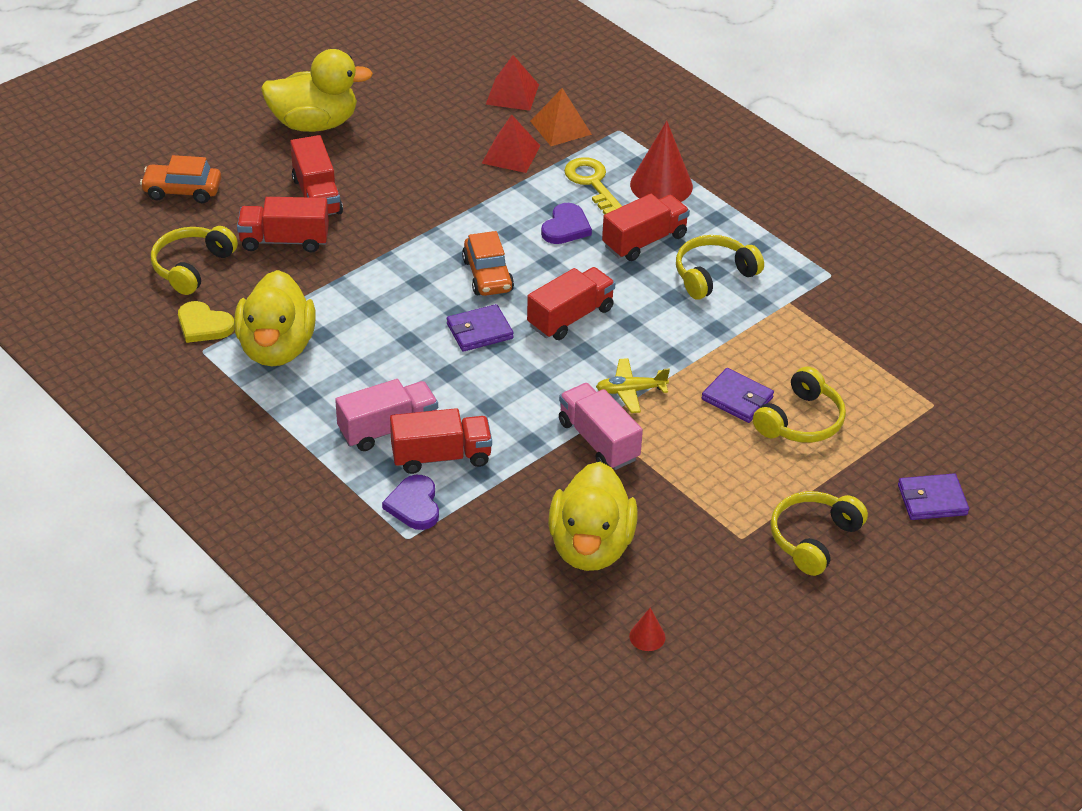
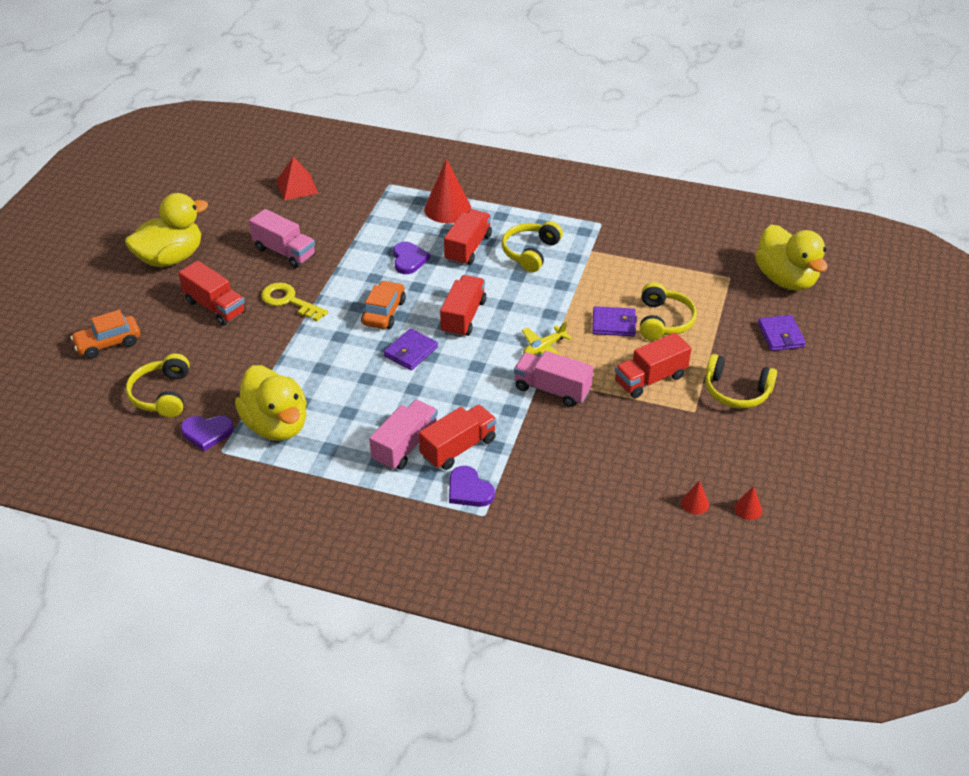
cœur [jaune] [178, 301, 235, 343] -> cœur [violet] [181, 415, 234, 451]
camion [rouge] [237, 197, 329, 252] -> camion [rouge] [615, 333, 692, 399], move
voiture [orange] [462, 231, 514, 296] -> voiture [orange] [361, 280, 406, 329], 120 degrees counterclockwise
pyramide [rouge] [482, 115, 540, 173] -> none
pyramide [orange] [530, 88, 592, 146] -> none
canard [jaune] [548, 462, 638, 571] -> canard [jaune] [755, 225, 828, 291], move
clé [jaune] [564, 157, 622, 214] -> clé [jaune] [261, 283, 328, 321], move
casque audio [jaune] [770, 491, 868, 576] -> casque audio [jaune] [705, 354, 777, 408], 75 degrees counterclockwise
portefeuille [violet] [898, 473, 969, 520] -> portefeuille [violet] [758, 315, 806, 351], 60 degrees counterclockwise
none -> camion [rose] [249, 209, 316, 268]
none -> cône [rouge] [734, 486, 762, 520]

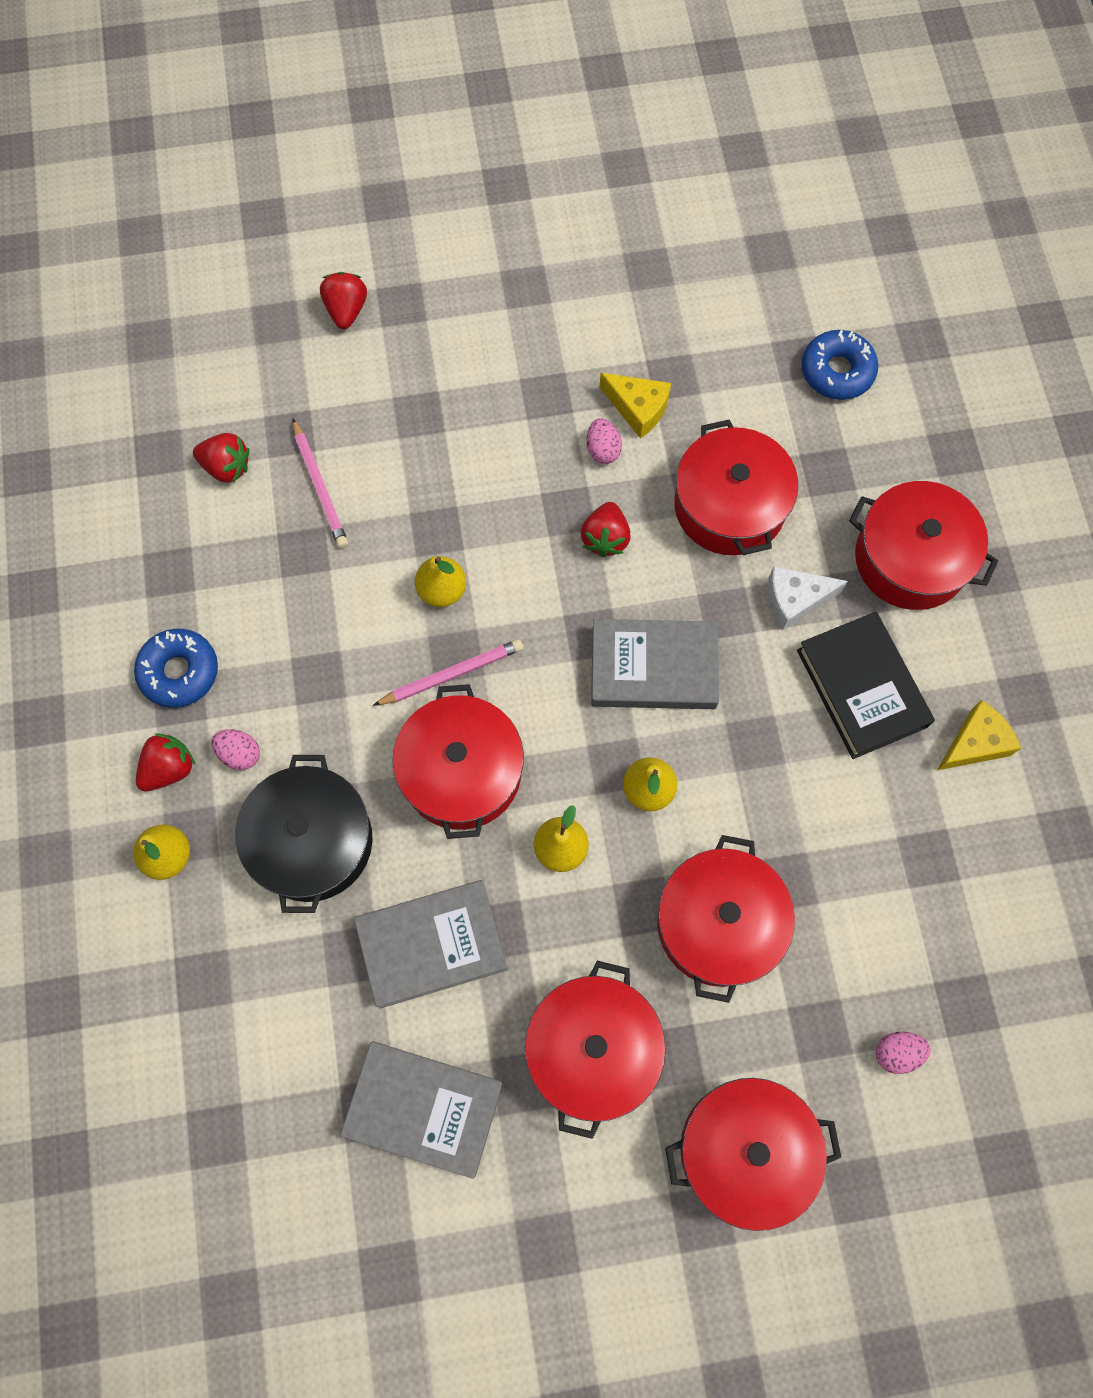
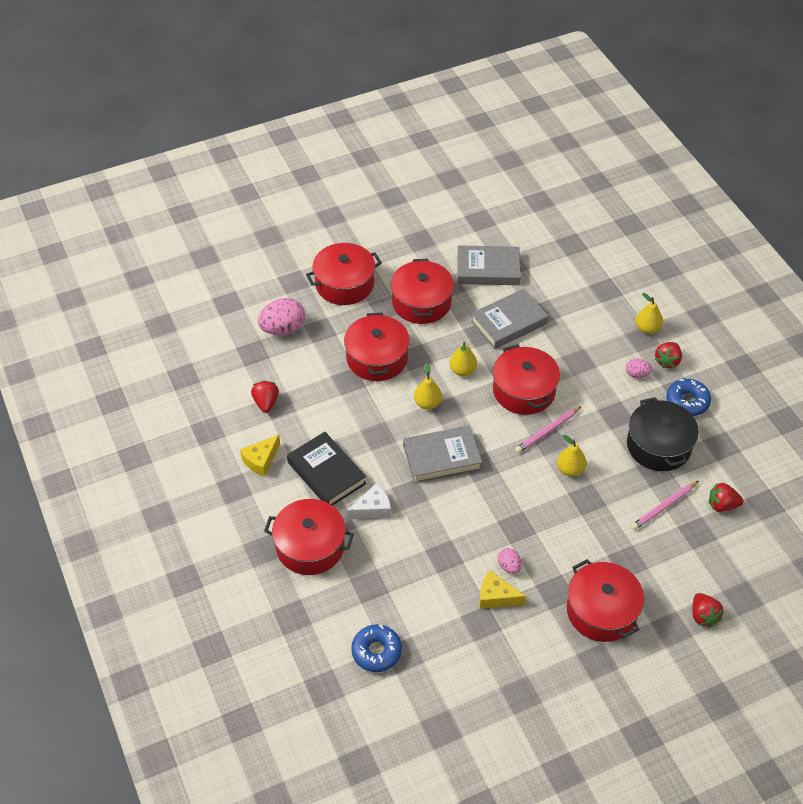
marmite [noir] [235, 755, 373, 913] -> marmite [noir] [627, 397, 699, 471], move
crayon [rose] [292, 418, 348, 548] -> crayon [rose] [631, 481, 698, 530], 90 degrees counterclockwise
fraise [rouge] [581, 502, 631, 558] -> fraise [rouge] [251, 381, 279, 413], move
marmite [rouge] [674, 420, 798, 555] -> marmite [rouge] [567, 559, 644, 642], move
œuf [rose] [875, 1032, 931, 1074] -> œuf [rose] [258, 298, 305, 335], x1.92

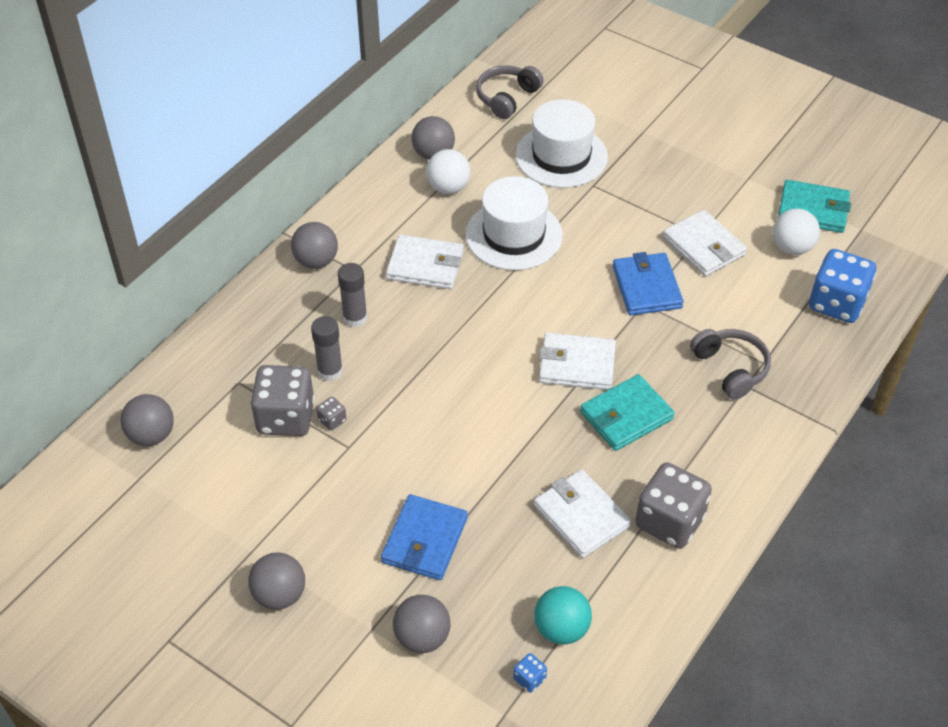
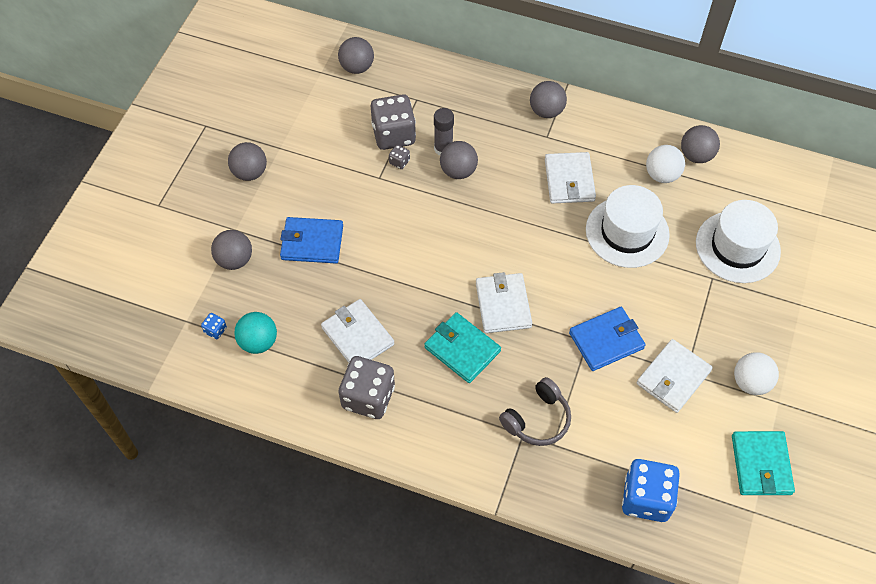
bâton de colle [gris] [338, 263, 367, 327] -> none
casque audio [gris] [476, 66, 544, 119] -> none
portefeuille [blanc] [534, 469, 631, 558] -> portefeuille [blanc] [321, 299, 394, 363], 75 degrees counterclockwise
balle [blanc] [773, 209, 820, 255] -> balle [blanc] [734, 352, 779, 395], move
none -> balle [gris] [440, 141, 478, 179]

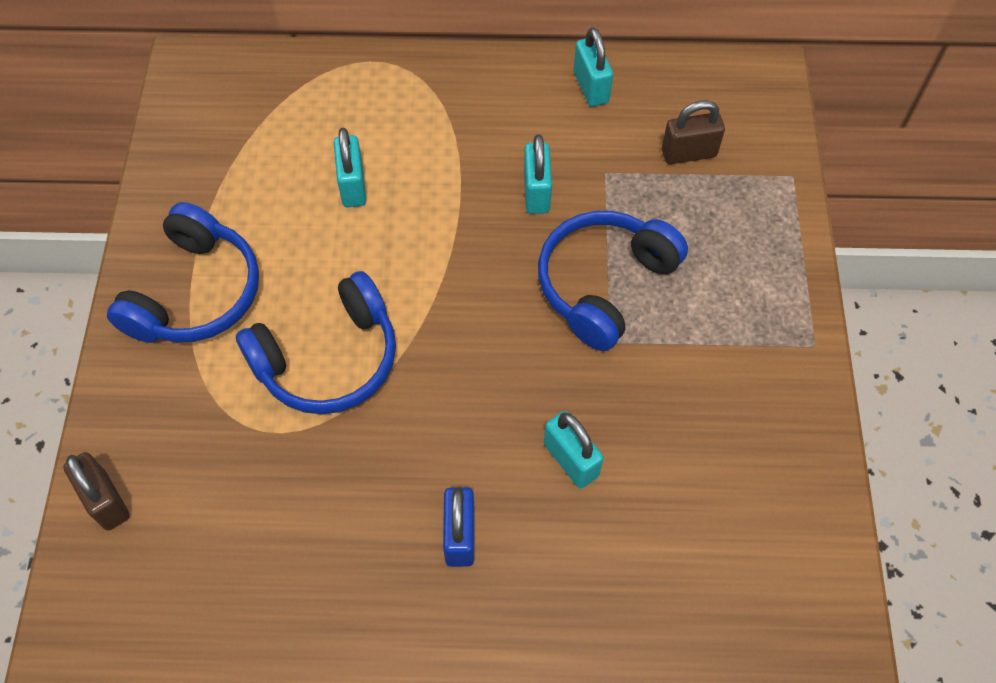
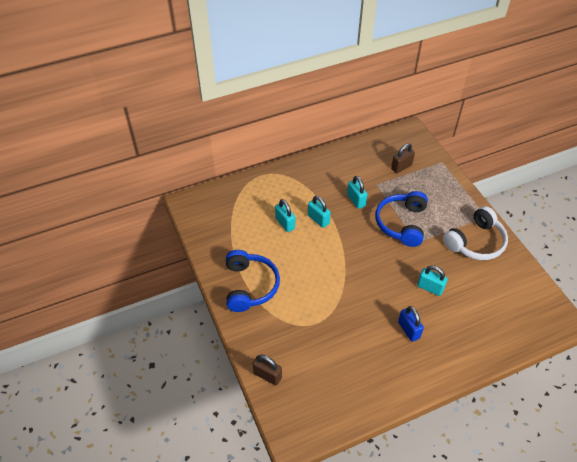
casque audio [bleu] [236, 271, 396, 414] -> none
cadenas [turquoise] [574, 28, 613, 107] -> cadenas [turquoise] [308, 196, 331, 228], move
none -> casque audio [blanc] [443, 206, 508, 260]

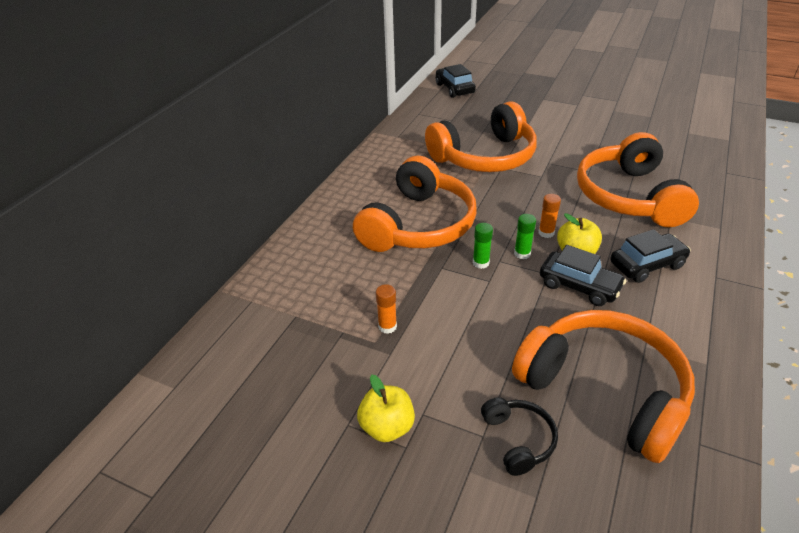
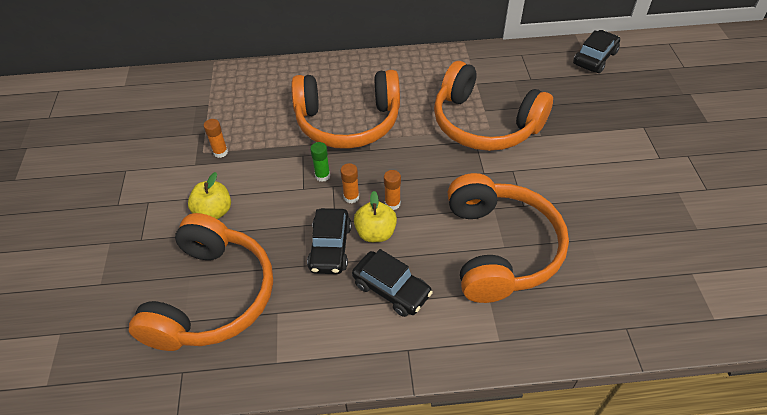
pomme [jaune] [357, 375, 415, 442] -> pomme [jaune] [188, 172, 231, 219], move
casque audio [noir] [481, 397, 558, 476] -> none
bâton de colle [vert] [514, 214, 536, 259] -> bâton de colle [orange] [340, 163, 359, 203]
casque audio [orange] [577, 132, 699, 227] -> casque audio [orange] [448, 173, 569, 303], 120 degrees clockwise

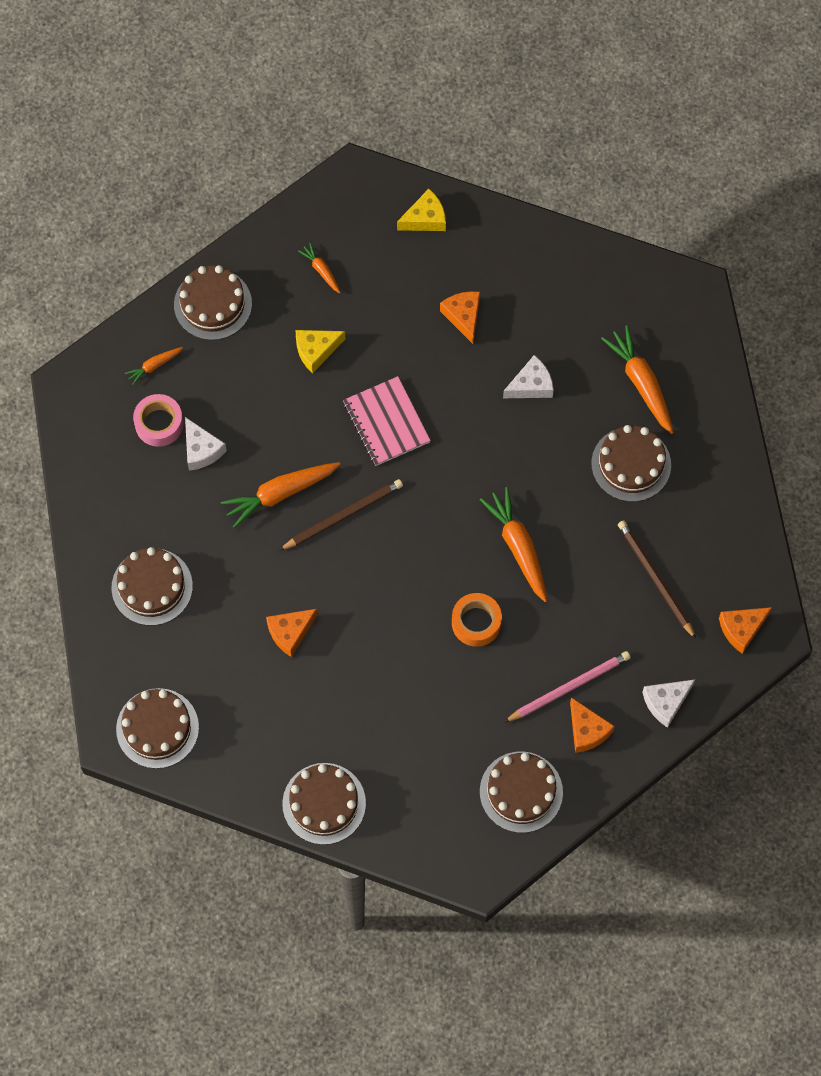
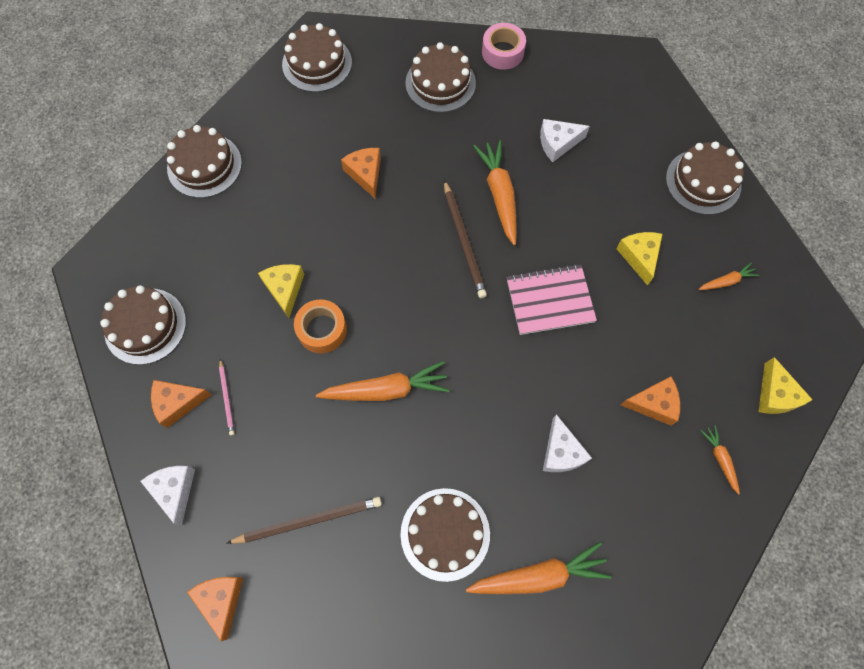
carotte [orange] [125, 347, 183, 385] -> carotte [orange] [701, 425, 740, 495], move
ruban adhésif [rose] [133, 394, 183, 447] -> ruban adhésif [rose] [482, 23, 526, 70], move
crayon [rose] [504, 651, 631, 722] -> crayon [rose] [219, 359, 235, 436], x0.55
none -> fromage [jaune] [258, 264, 304, 318]

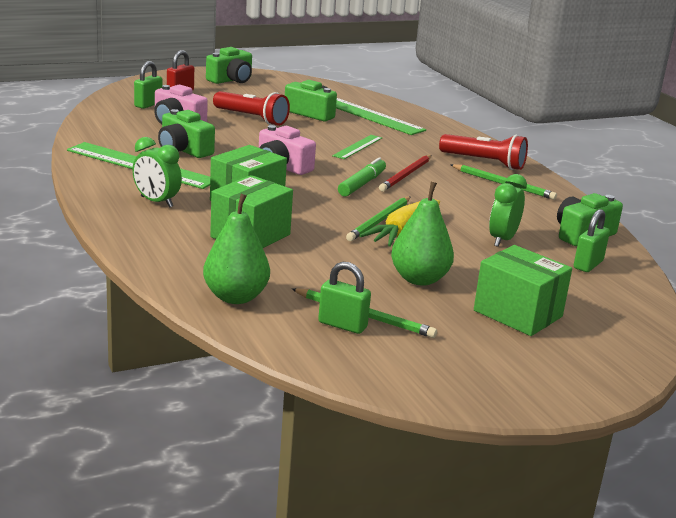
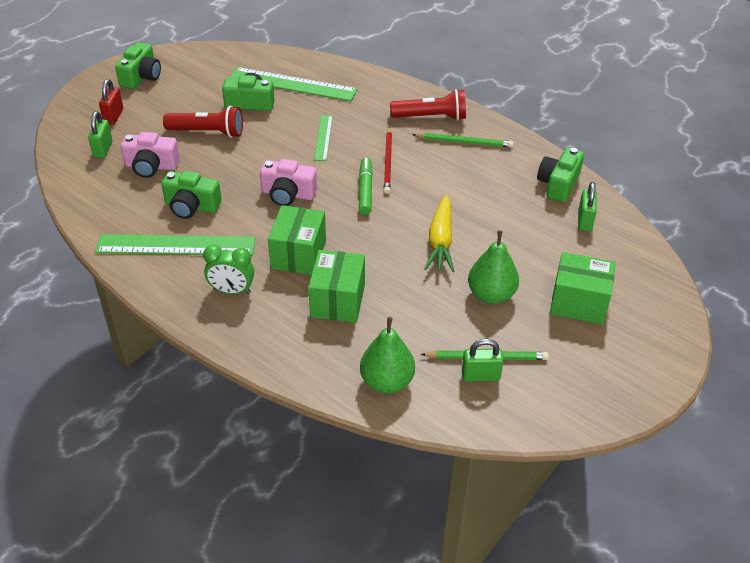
crayon [vert] [346, 197, 410, 241] -> none
réveil [vert] [489, 174, 527, 247] -> none

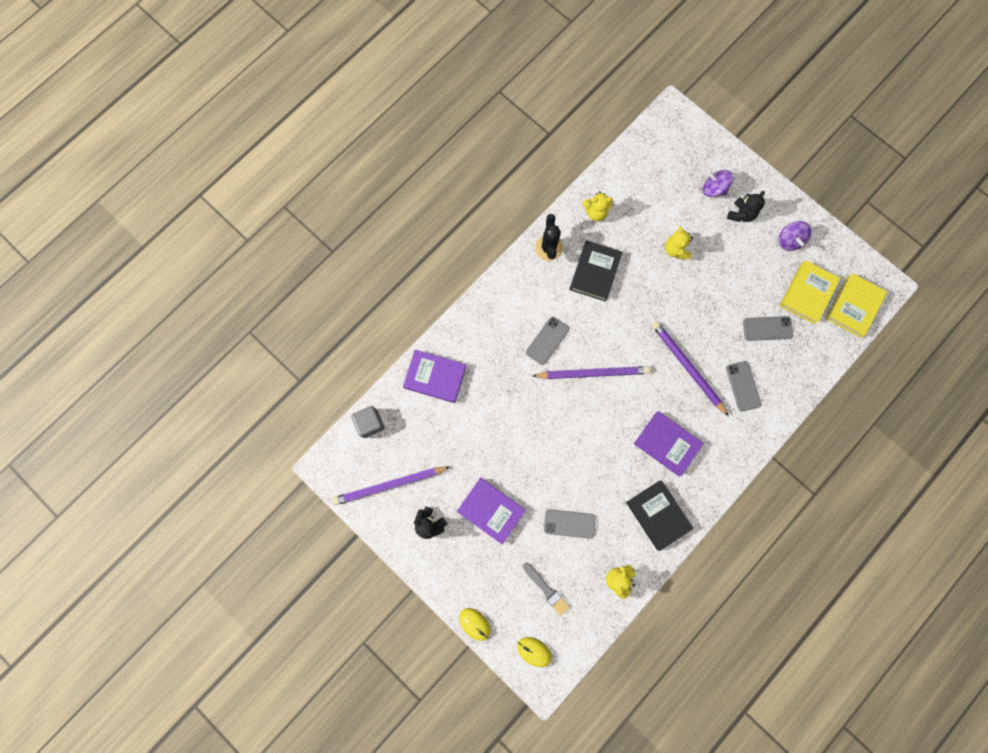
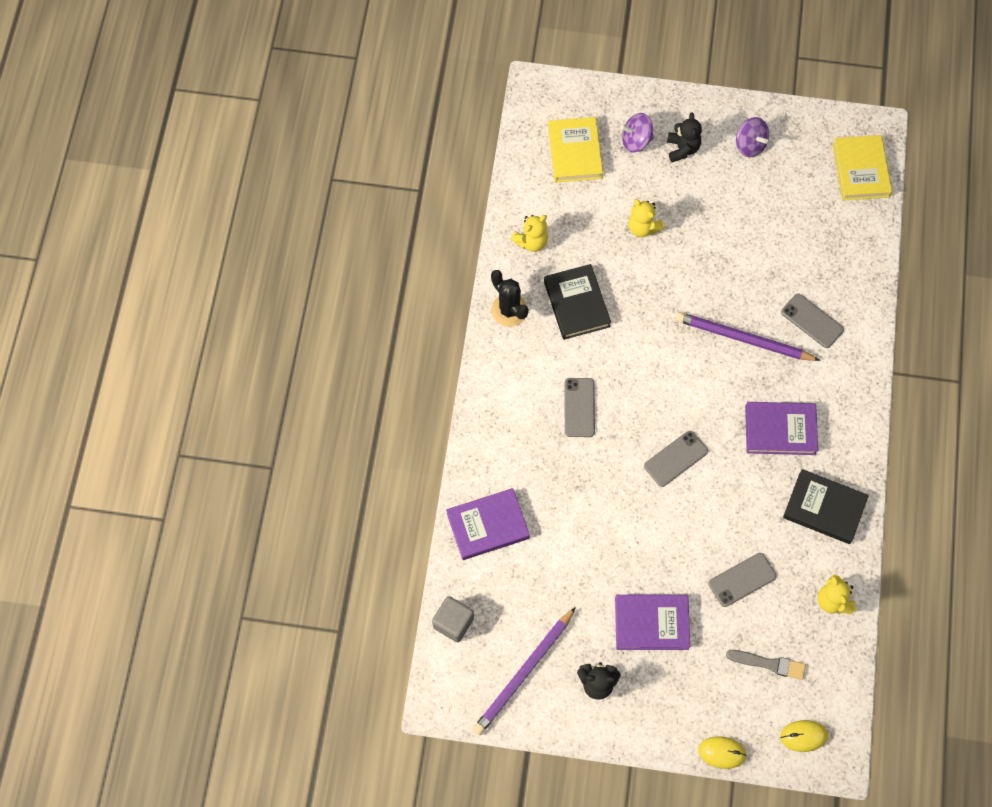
crayon [violet] [533, 366, 650, 379] -> none
téléphone [gris] [743, 316, 793, 341] -> téléphone [gris] [644, 431, 708, 487], move
livre [jaune] [780, 260, 840, 324] -> livre [jaune] [548, 117, 603, 182], move

